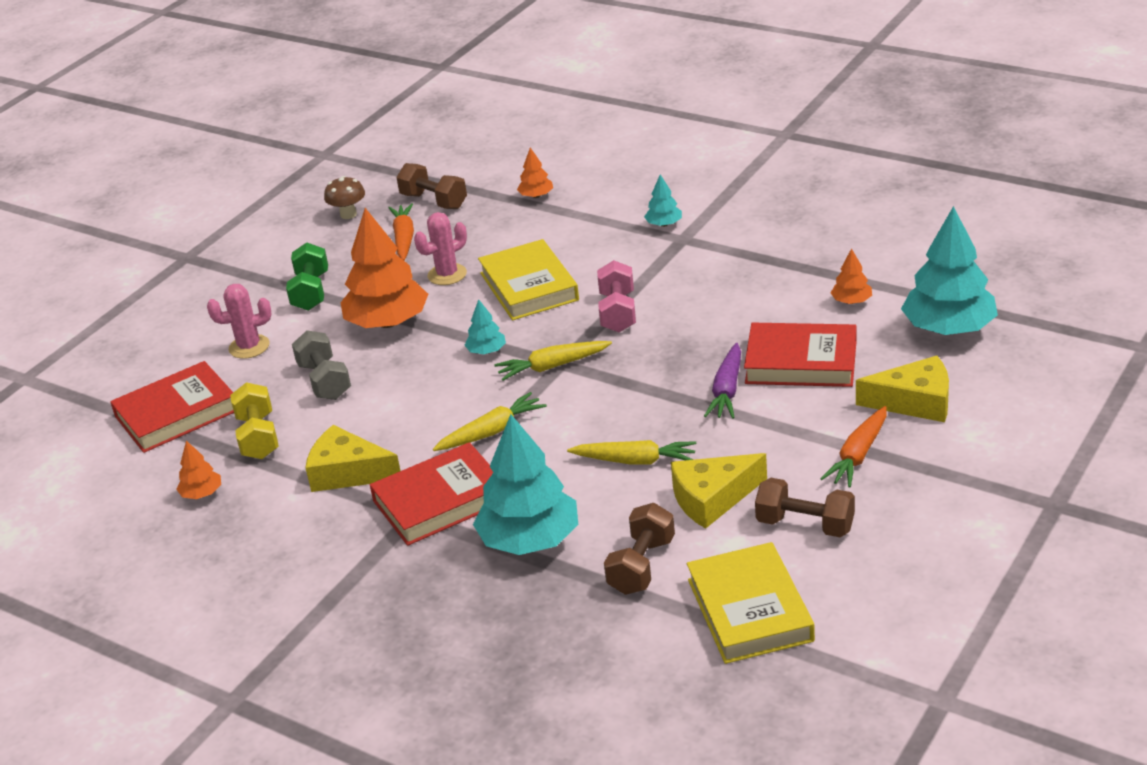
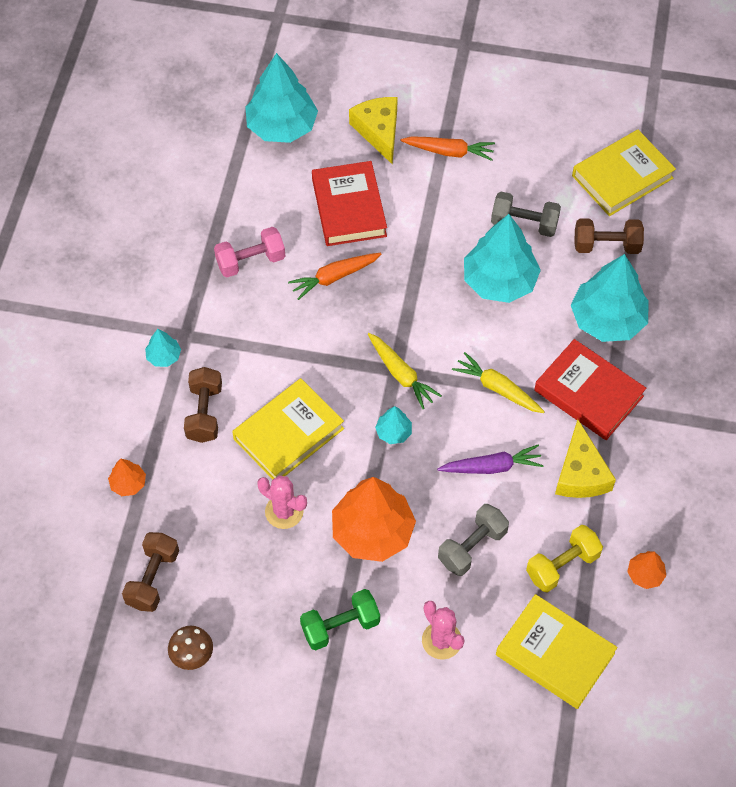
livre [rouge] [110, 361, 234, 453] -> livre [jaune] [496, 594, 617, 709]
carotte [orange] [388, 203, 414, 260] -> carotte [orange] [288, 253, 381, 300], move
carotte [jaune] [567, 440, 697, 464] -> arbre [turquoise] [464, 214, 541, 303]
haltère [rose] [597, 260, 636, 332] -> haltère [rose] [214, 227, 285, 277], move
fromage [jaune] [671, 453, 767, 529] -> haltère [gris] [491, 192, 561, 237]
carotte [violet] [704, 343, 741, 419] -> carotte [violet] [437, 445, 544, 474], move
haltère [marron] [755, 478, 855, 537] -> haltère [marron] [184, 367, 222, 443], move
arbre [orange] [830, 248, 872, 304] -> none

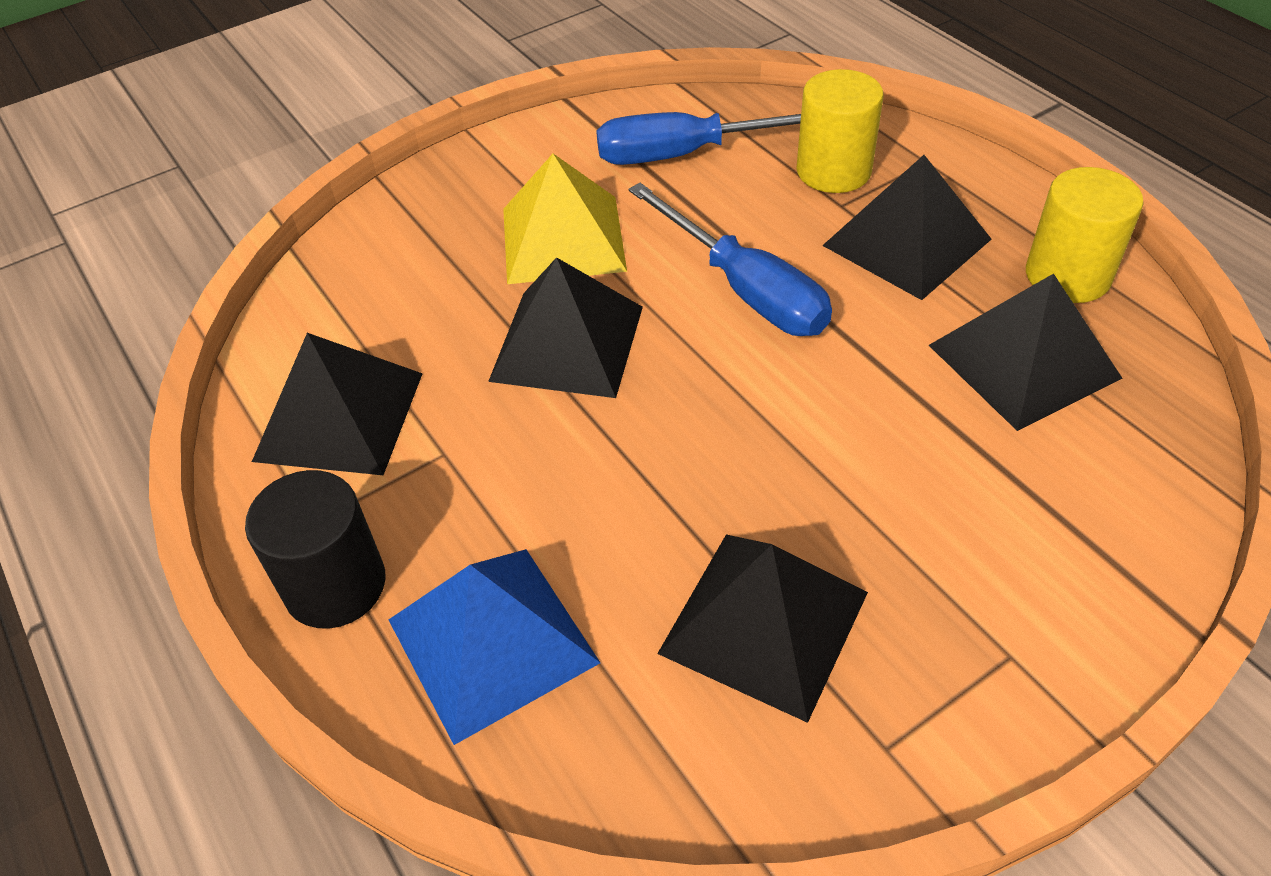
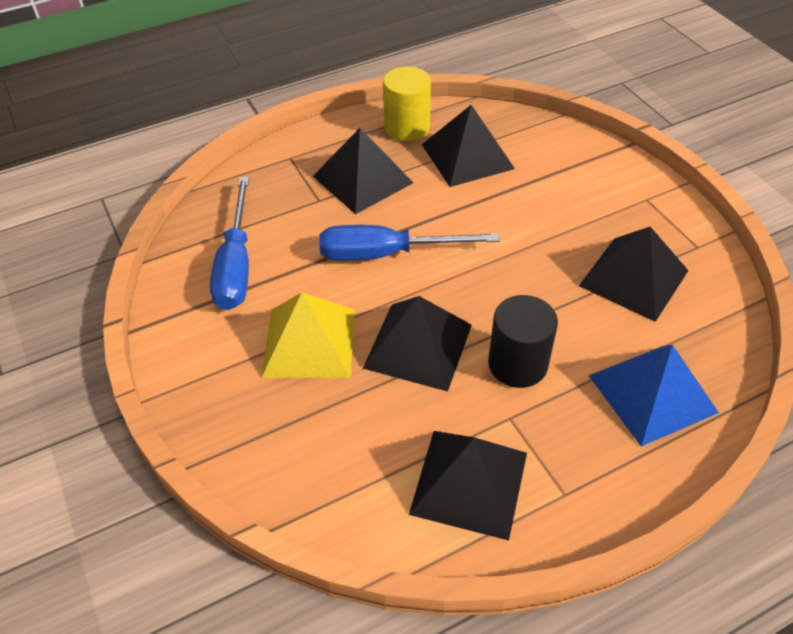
cylindre [noir] [245, 470, 385, 629] -> cylindre [noir] [488, 295, 558, 388], move
tournevis [bleu] [628, 183, 832, 336] -> tournevis [bleu] [319, 225, 500, 261], 150 degrees counterclockwise
cylindre [jaune] [797, 69, 884, 193] -> none

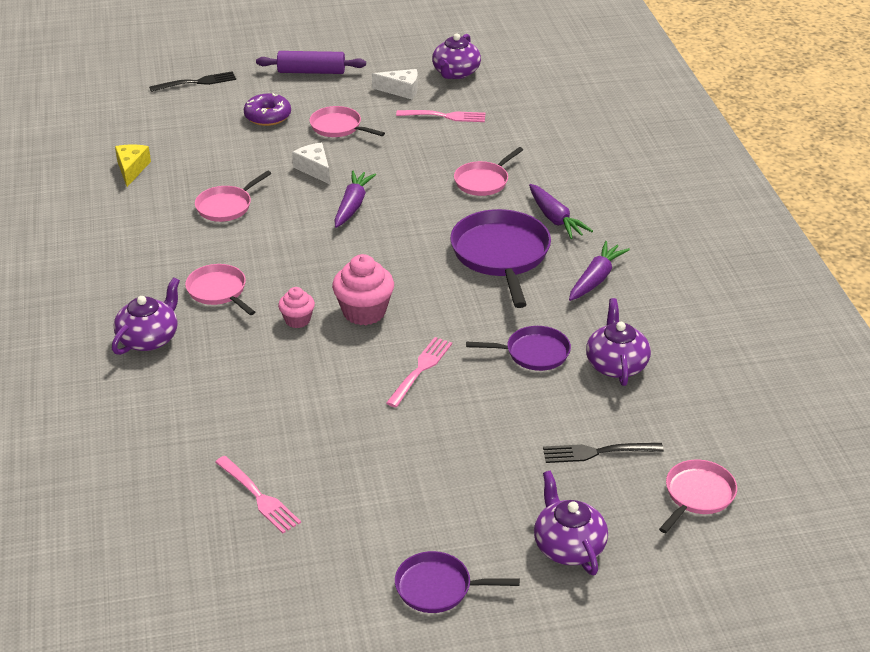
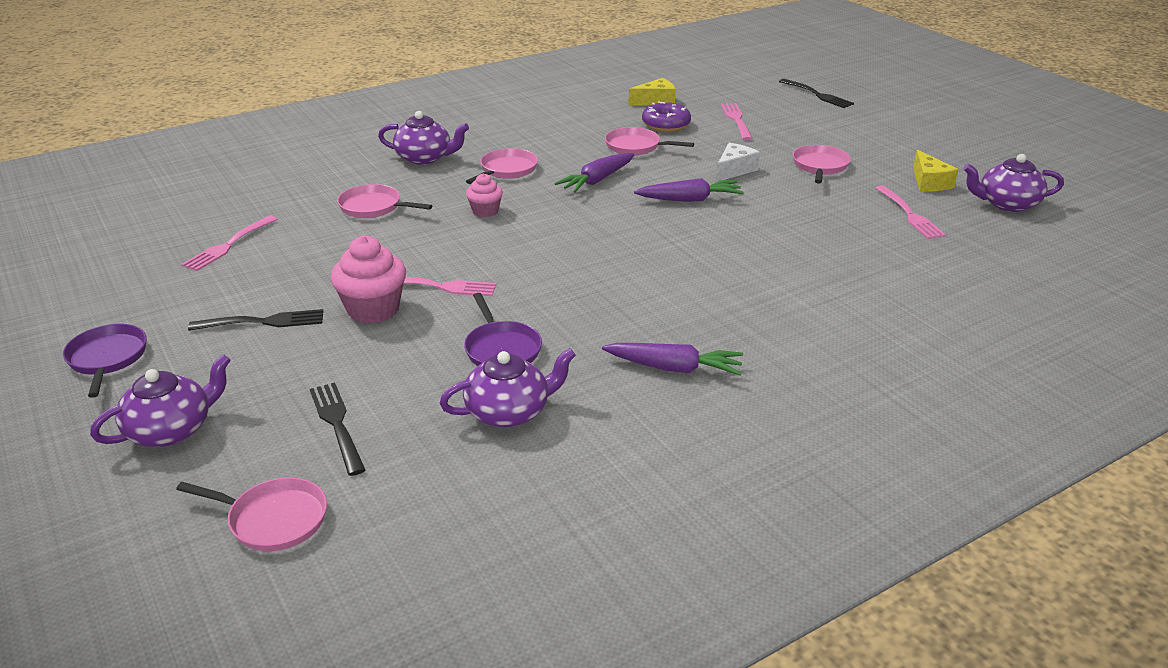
beignet [violet] [244, 93, 291, 126] -> beignet [violet] [642, 101, 691, 132], move
rouleau à pâtisserie [violet] [256, 51, 366, 74] -> none
muffin [rose] [332, 254, 394, 325] -> muffin [rose] [331, 236, 406, 324], move
fromage [blanc] [372, 69, 418, 99] -> fromage [jaune] [913, 150, 959, 192]
poêle [violet] [450, 209, 551, 308] -> none
poêle [rose] [454, 147, 523, 196] -> poêle [rose] [337, 184, 432, 218], move
carotte [violet] [529, 184, 593, 239] -> carotte [violet] [555, 153, 634, 192], move
none -> fourchette [noir] [188, 309, 323, 331]
none -> fourchette [rose] [721, 103, 753, 140]

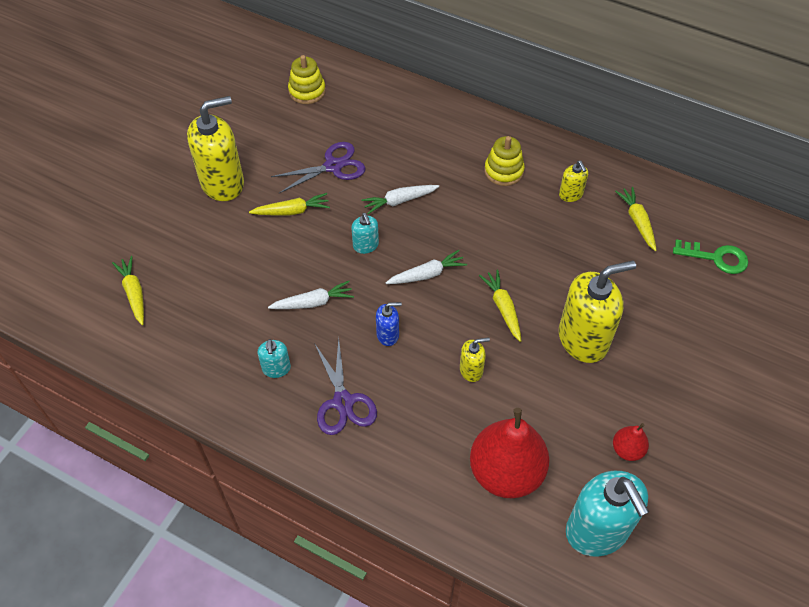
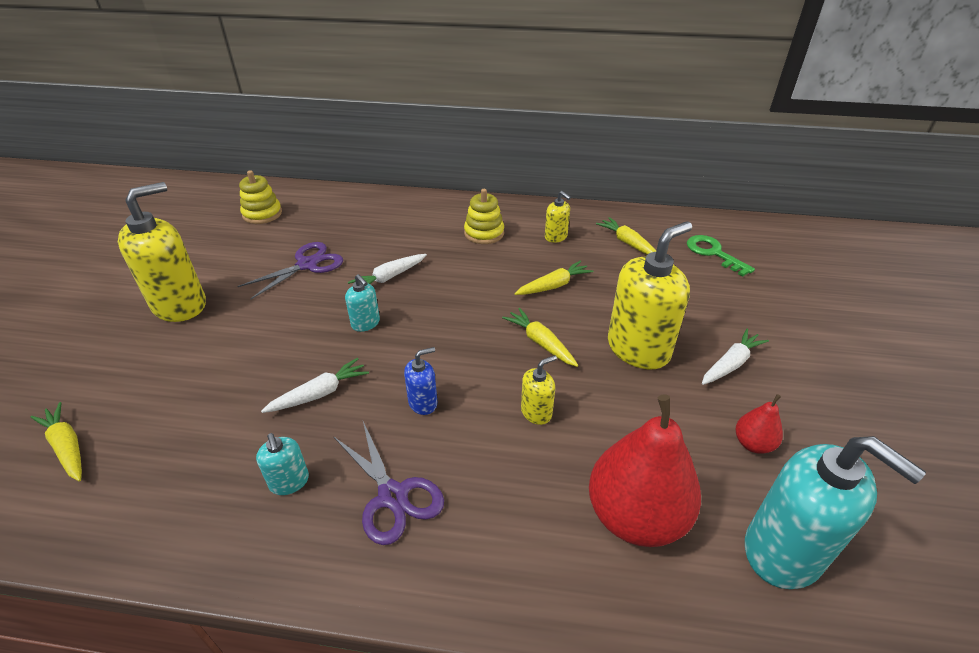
carotte [jaune] [249, 193, 330, 215] -> carotte [jaune] [515, 261, 593, 295], move
carotte [blanc] [386, 250, 467, 284] -> carotte [blanc] [702, 329, 769, 385], move
clé [vert] [673, 239, 748, 274] -> clé [vert] [687, 235, 755, 277], 120 degrees counterclockwise

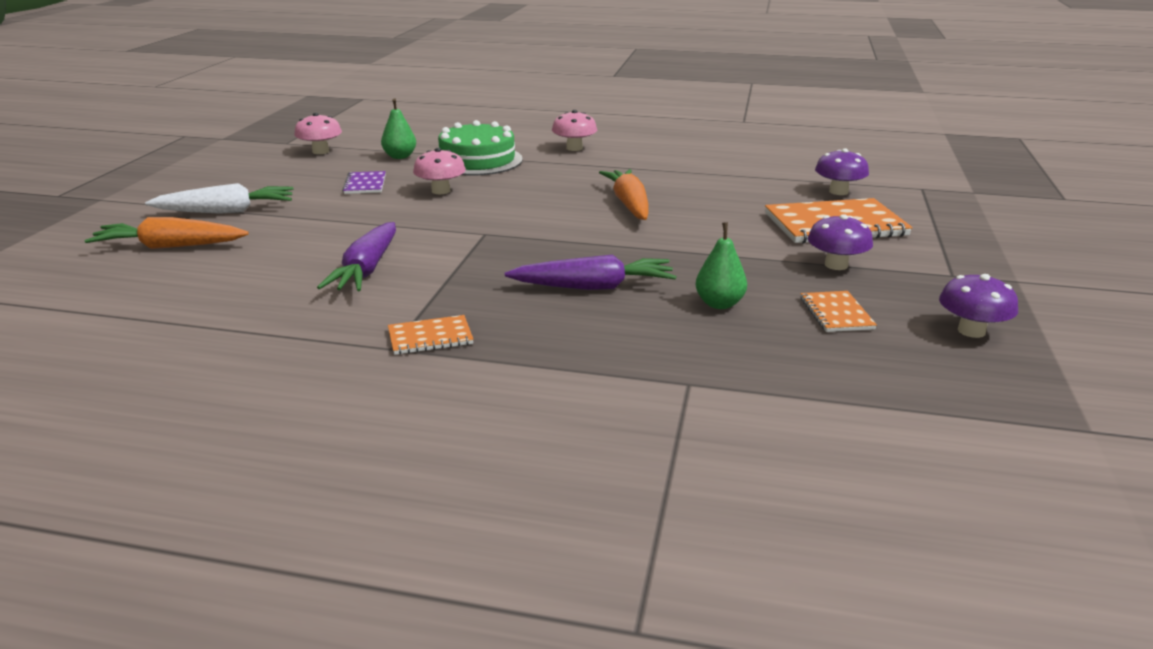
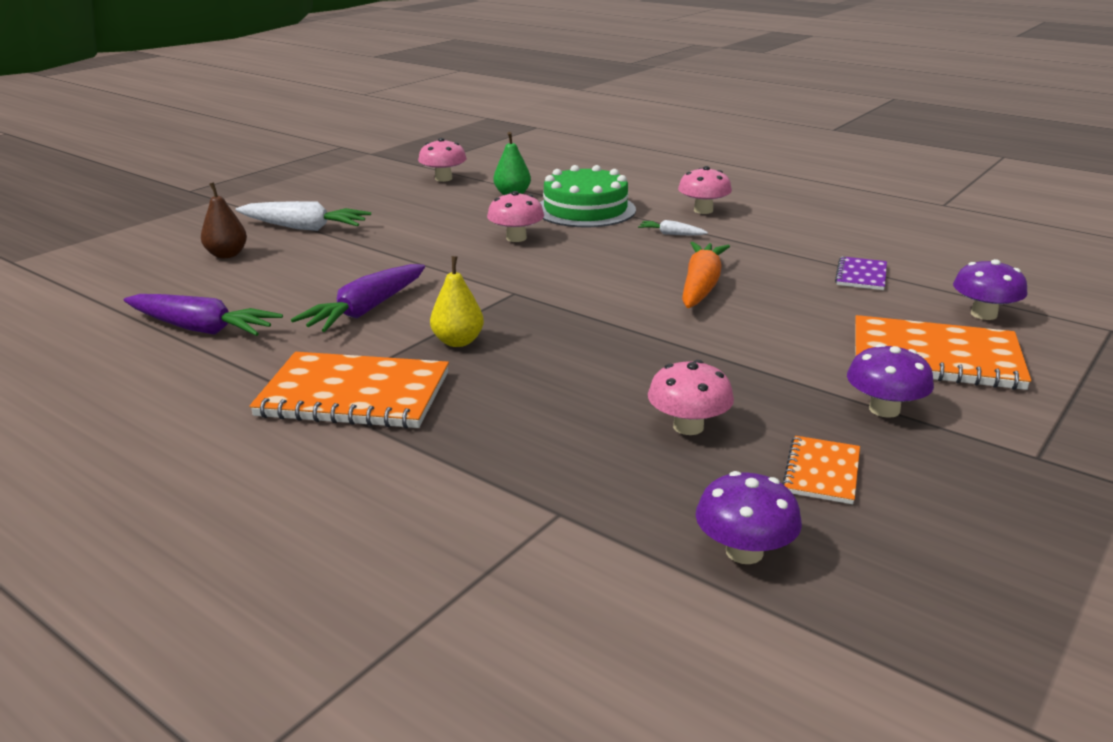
carotte [orange] [85, 217, 249, 249] -> poire [marron] [201, 182, 247, 258]
carnet [violet] [342, 171, 386, 194] -> carnet [violet] [835, 256, 887, 290], move
carnet [orange] [388, 315, 474, 355] -> carnet [orange] [249, 352, 449, 429], x1.98
carotte [violet] [505, 255, 677, 290] -> carotte [violet] [124, 294, 283, 336], move
poire [vert] [695, 222, 747, 309] -> champignon [rose] [648, 360, 734, 435]
champignon [violet] [939, 274, 1018, 338] -> champignon [violet] [696, 471, 802, 564], move
none -> poire [jaune] [430, 256, 484, 347]
none -> carotte [blanc] [638, 220, 708, 235]

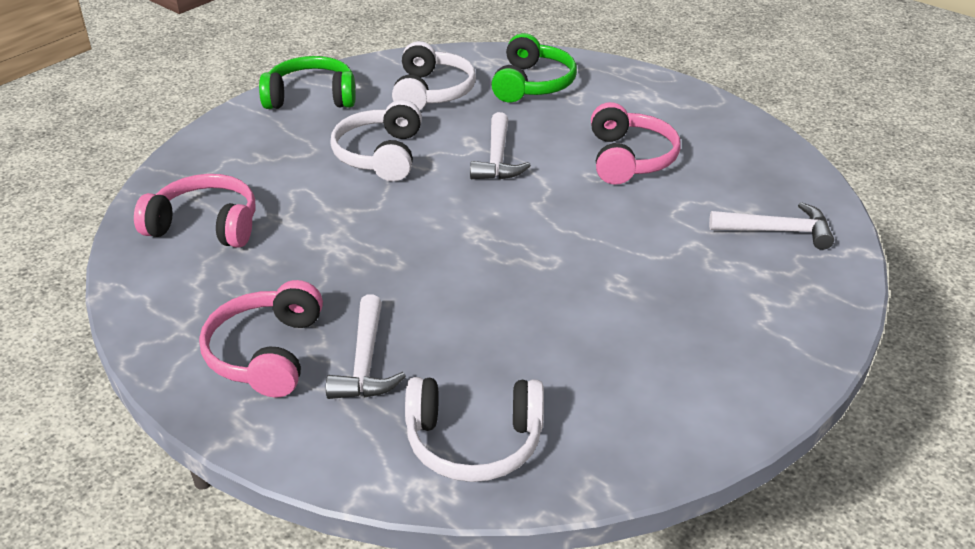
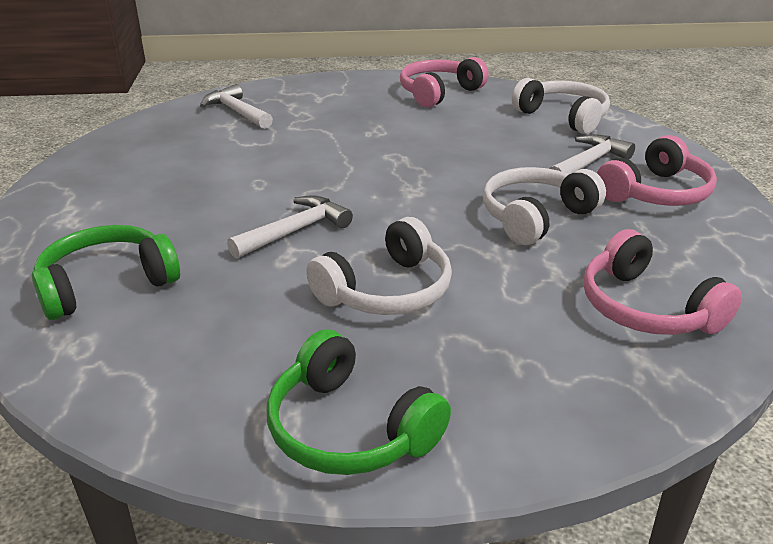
casque audio [blanc] [392, 41, 476, 110] -> casque audio [blanc] [483, 167, 606, 245], move
casque audio [rose] [591, 102, 680, 185] -> casque audio [rose] [400, 57, 489, 108], move

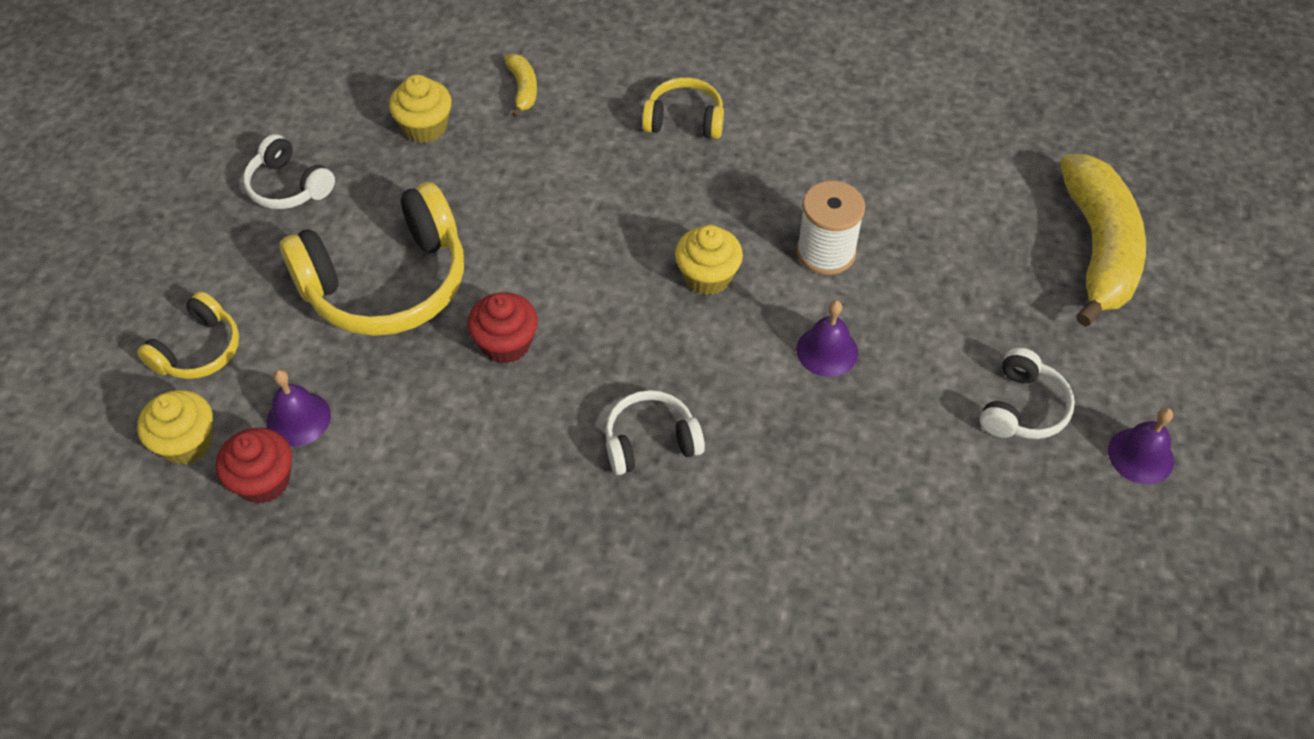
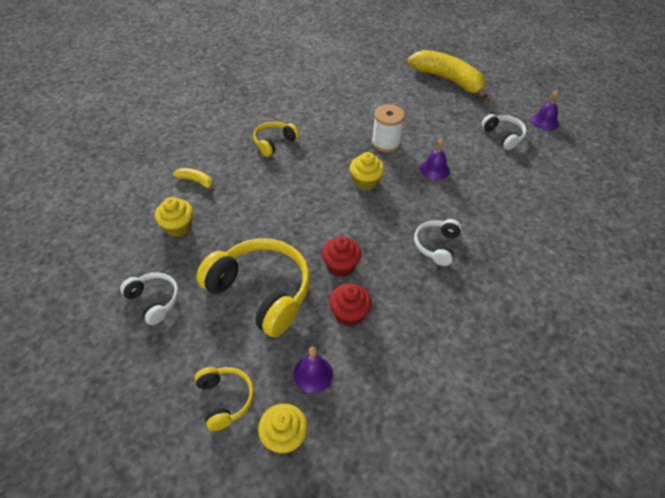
muffin [rouge] [216, 428, 292, 504] -> muffin [rouge] [329, 284, 372, 326], move
casque audio [blanc] [243, 134, 335, 209] -> casque audio [blanc] [120, 272, 179, 325], 120 degrees counterclockwise
casque audio [jaune] [280, 182, 464, 336] -> casque audio [jaune] [196, 238, 310, 337], 60 degrees counterclockwise

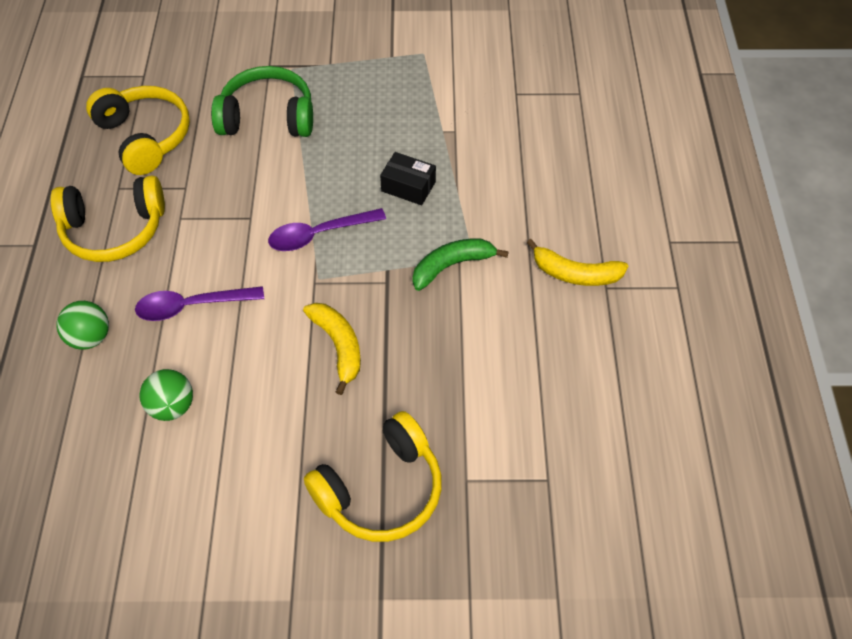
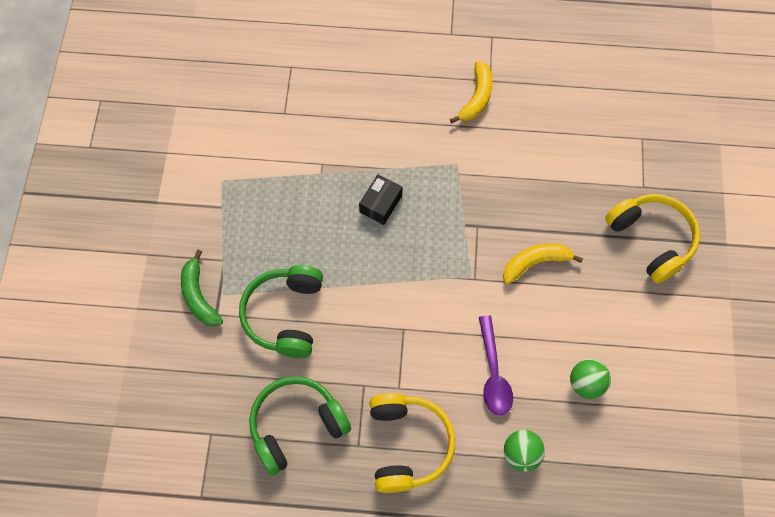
casque audio [jaune] [86, 86, 190, 175] -> casque audio [vert] [249, 376, 351, 476]
cuillère [violet] [268, 208, 386, 251] -> none
banane [vert] [413, 238, 509, 291] -> banane [vert] [181, 250, 223, 327], move

